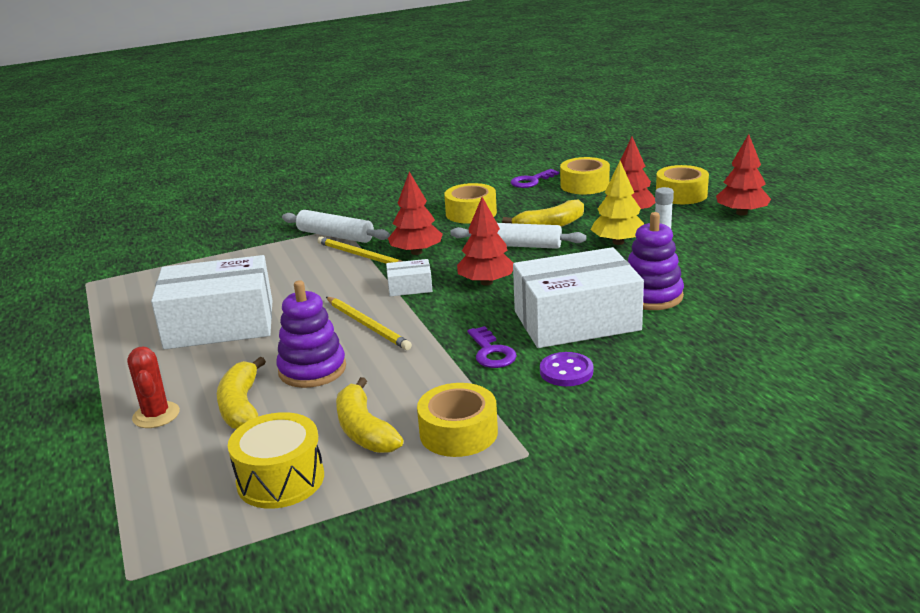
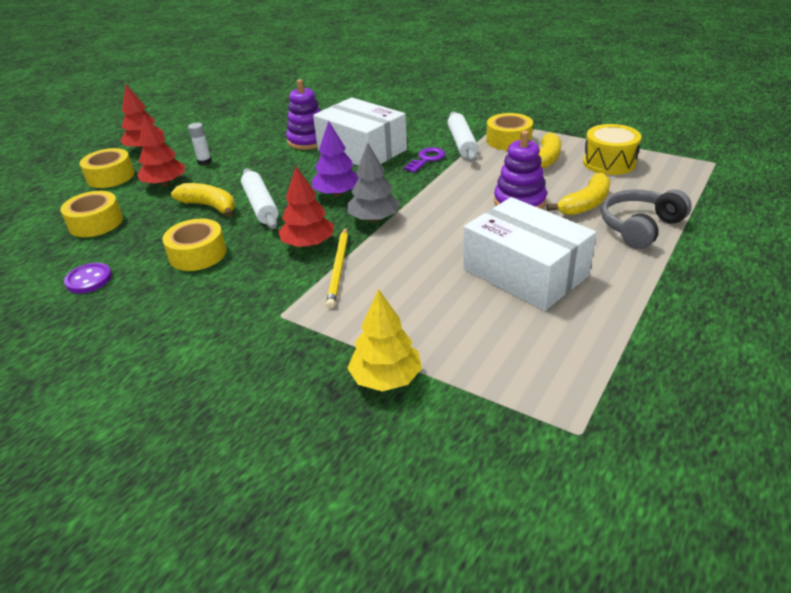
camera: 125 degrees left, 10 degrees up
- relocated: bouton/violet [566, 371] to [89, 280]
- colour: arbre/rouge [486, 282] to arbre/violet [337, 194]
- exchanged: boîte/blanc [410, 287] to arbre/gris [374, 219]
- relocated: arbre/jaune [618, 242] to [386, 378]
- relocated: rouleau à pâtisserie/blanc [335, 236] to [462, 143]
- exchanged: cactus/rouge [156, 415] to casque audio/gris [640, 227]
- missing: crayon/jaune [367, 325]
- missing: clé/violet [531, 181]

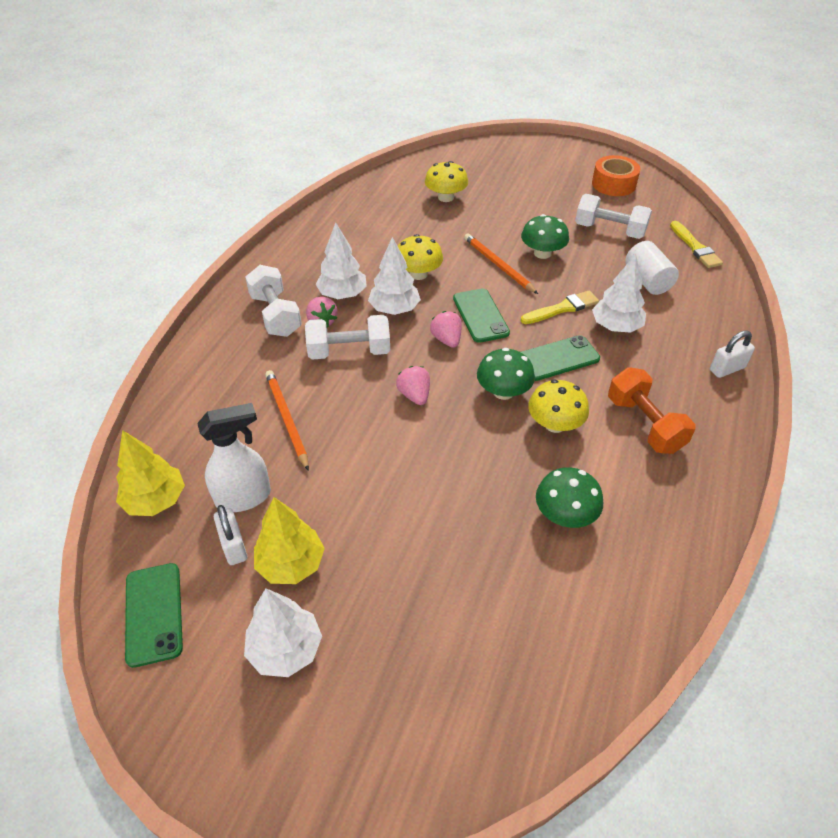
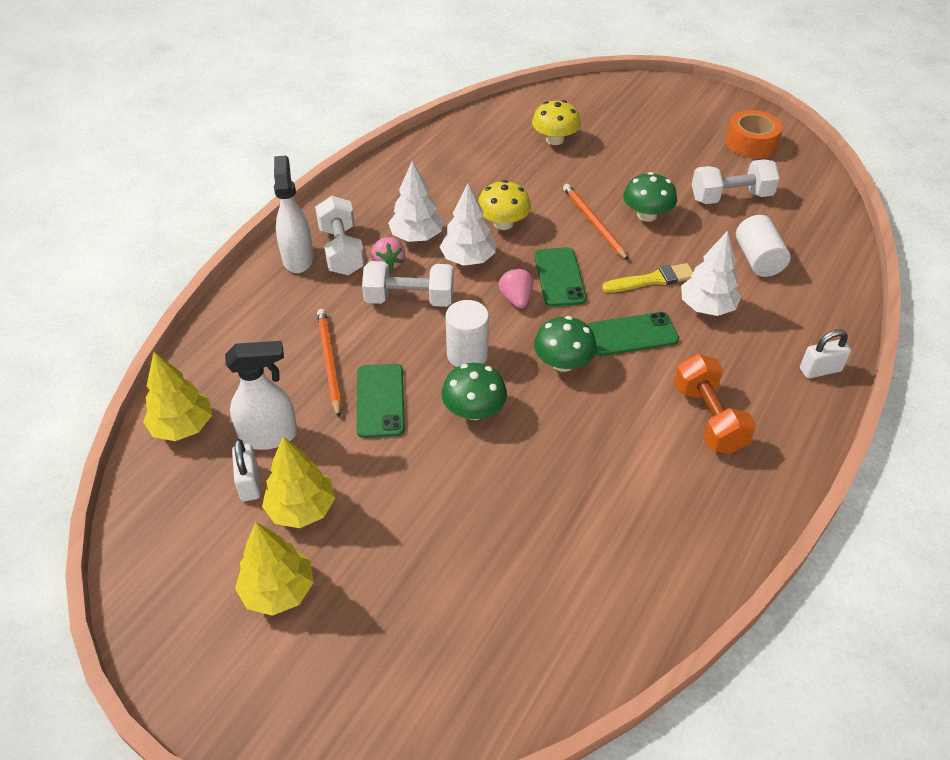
camera: 10 degrees right, 0 degrees up
- colour: arbre/blanc [285, 649] to arbre/jaune [278, 591]
- appeared: vaporisateur/blanc [298, 258]
- relocated: téléphone/vert [154, 613] to [380, 400]
- relocated: champignon/vert [565, 514] to [474, 410]
- exchanged: fraise/rose [414, 395] to cylindre/blanc [467, 354]
- spun: haltère/blanc [609, 230] = [730, 197] 45 degrees counterclockwise
- missing: champignon/jaune [555, 424]
- missing: pinceau/jaune [695, 247]

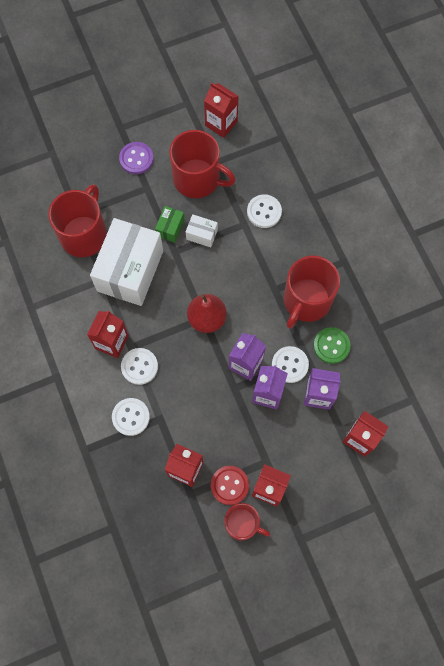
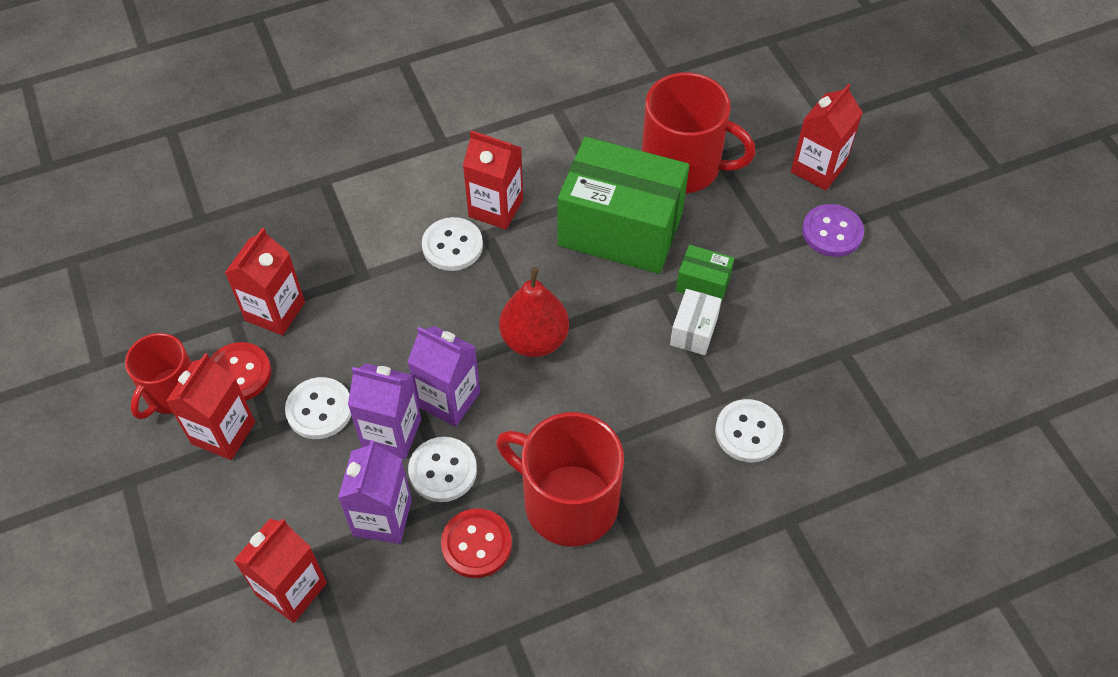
camera: 90 degrees right, 15 degrees down
- relocated: bouton/blanc [131, 417] to [319, 409]
- colour: bouton/vert [331, 346] to bouton/rouge [476, 544]
- colour: boîte/blanc [130, 271] to boîte/vert [620, 229]
- relocated: brique de lait/rouge [221, 123] to [818, 169]
- missing: tasse/rouge [197, 179]

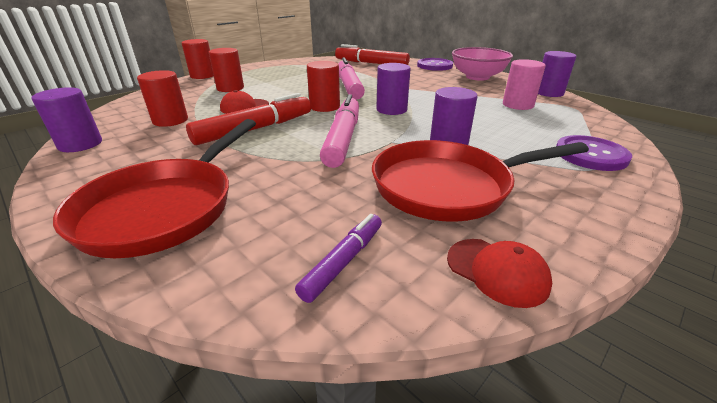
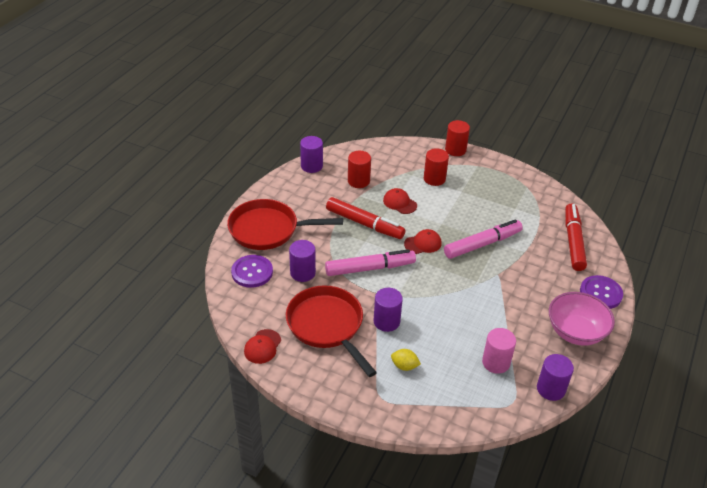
camera: 70 degrees right, 10 degrees up
- relocated: bouton/violet [590, 155] to [252, 272]
- relocated: cylindre/violet [391, 110] to [302, 273]
- appeared: citron/jaune [404, 366]
- exchanged: cylindre/rouge [324, 107] to casquette/rouge [423, 243]
- missing: feutre/violet [343, 261]

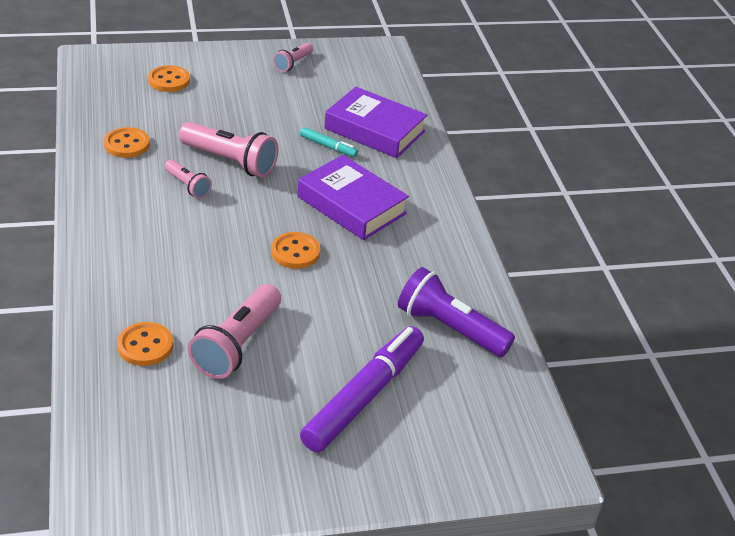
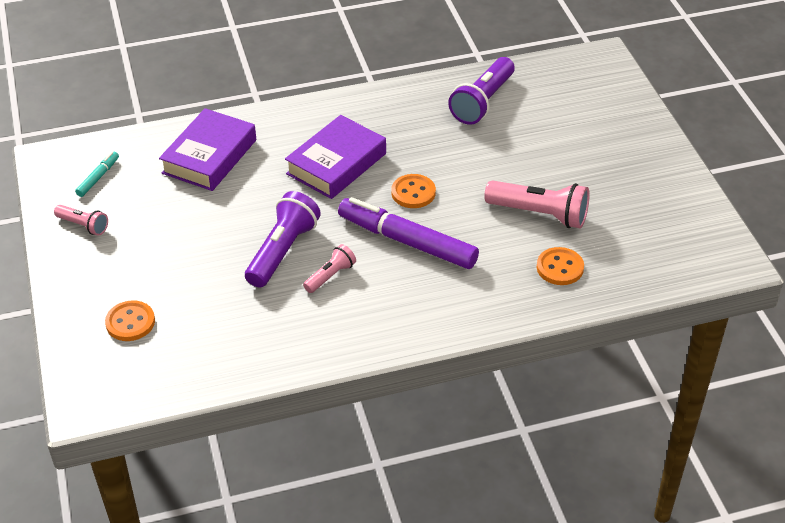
camera: 90 degrees left, 5 degrees up
- relocated: feutre/turquoise [328, 146] to [98, 177]
- colour: lampe de poche/rose [230, 161] to lampe de poche/violet [282, 251]
- relocated: feutre/violet [363, 396] to [407, 241]
- missing: bouton/orange [127, 144]

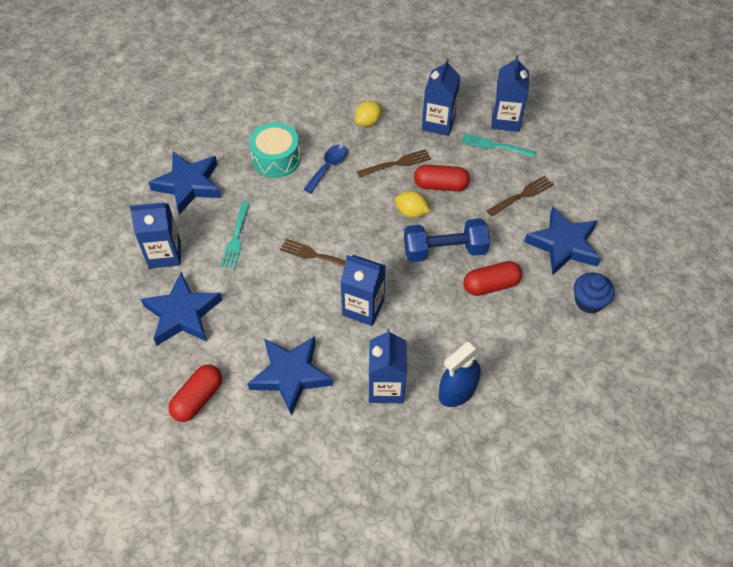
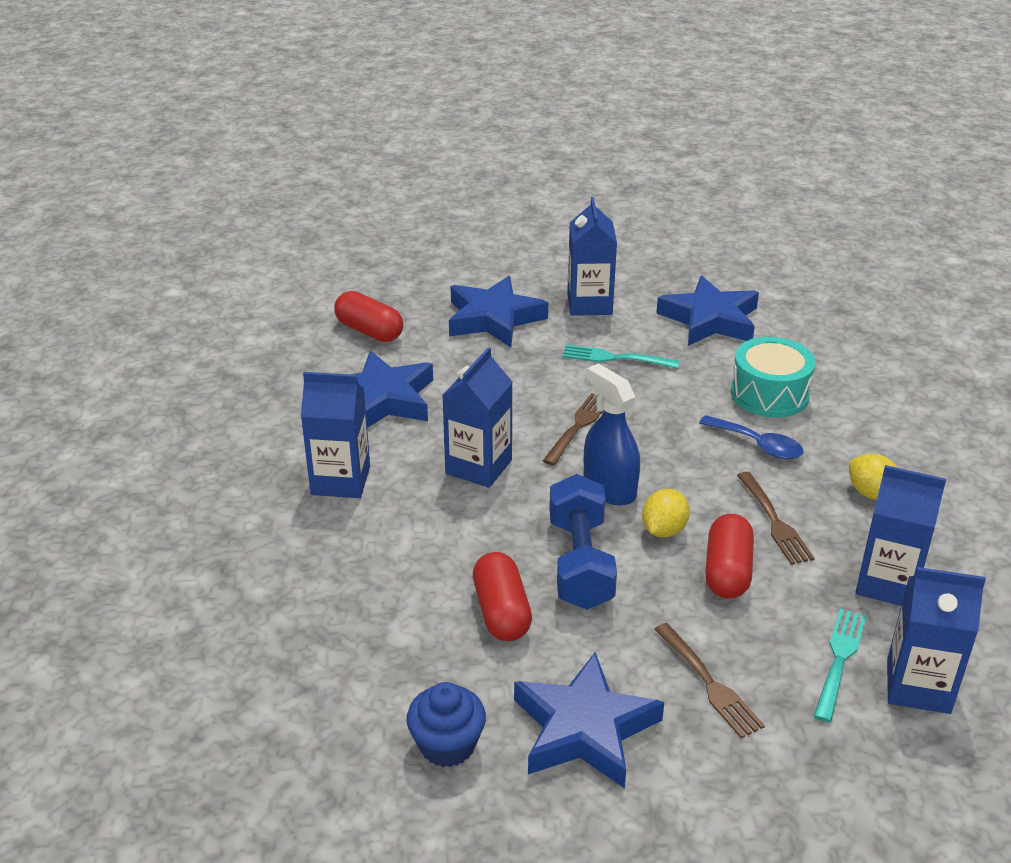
camera: 95 degrees right, 20 degrees down
- relocated: vaporisateur/bleu [457, 391] to [609, 488]

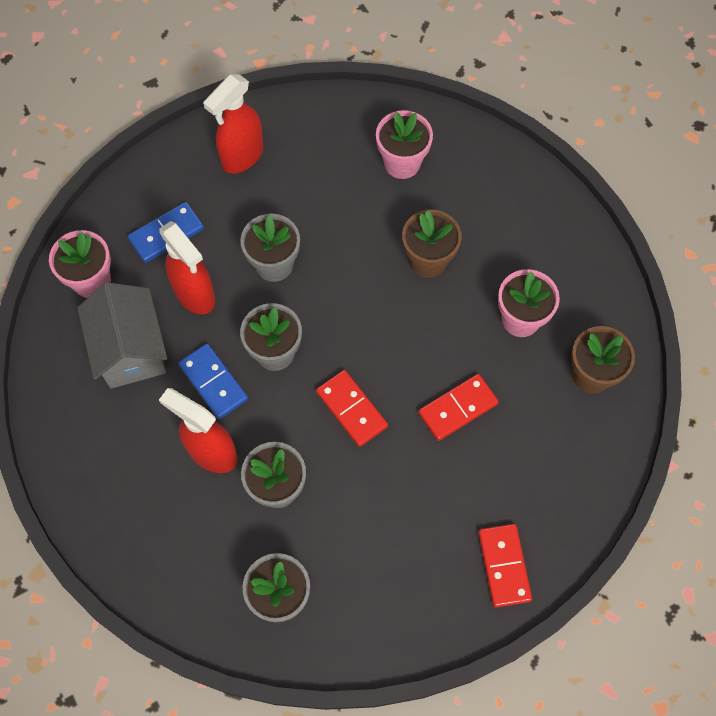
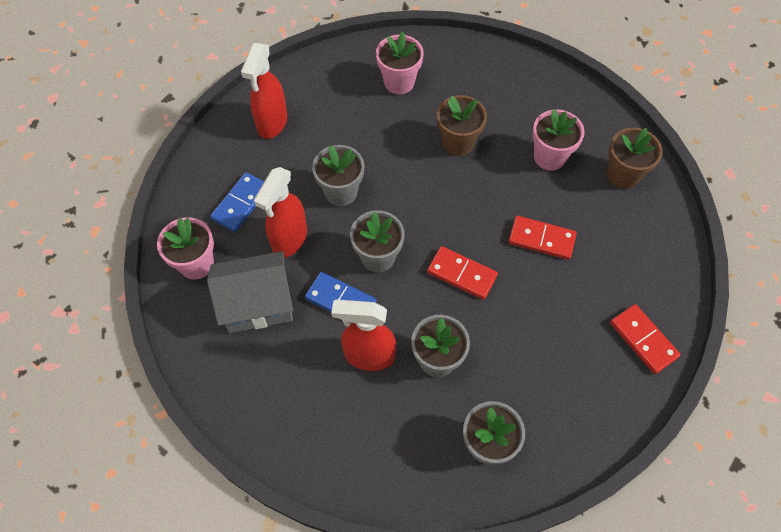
camera: 25 degrees left, 5 degrees down
- spun: maison/gris [130, 349] = [258, 304] 60 degrees counterclockwise
- spun: vaporisateur/rouge [195, 295] = [289, 240] 90 degrees clockwise
- spun: domino/rouge [458, 408] = [541, 239] 75 degrees clockwise

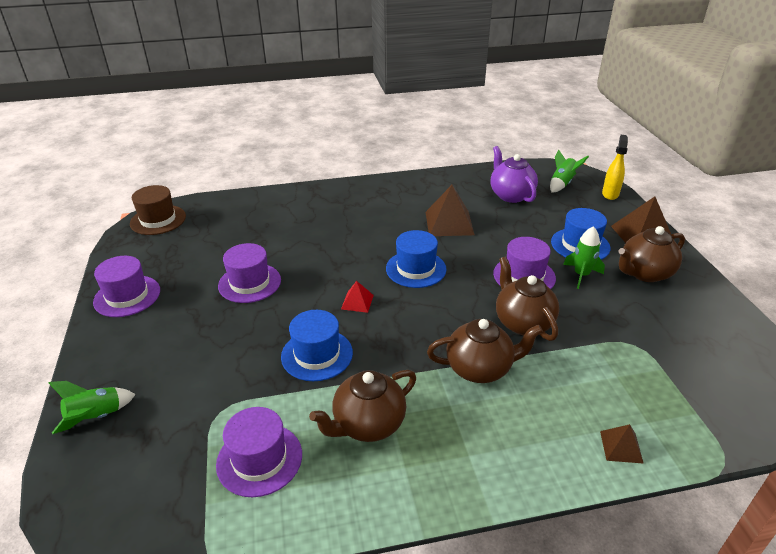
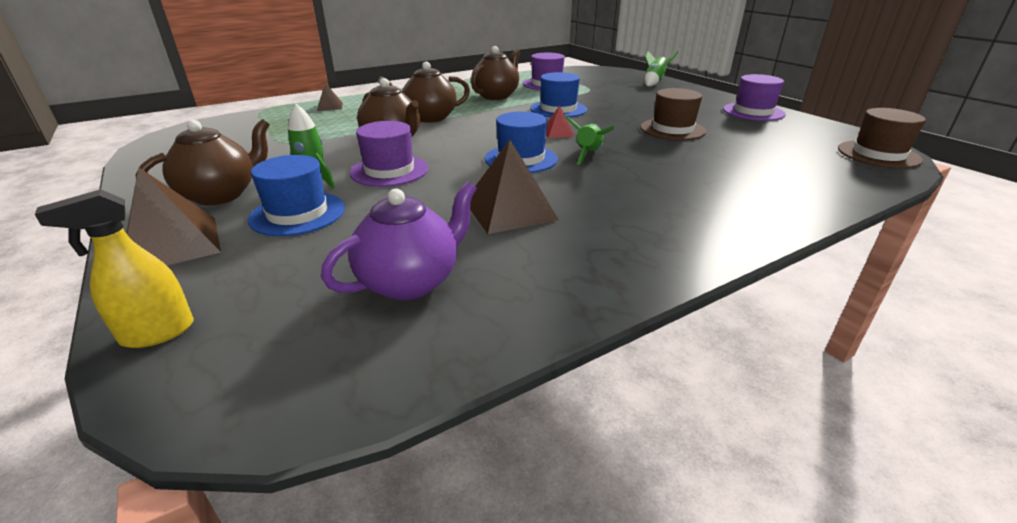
camera: 160 degrees right, 5 degrees down
- spun: vaporisateur/jaune [610, 194] = [157, 333] 60 degrees clockwise
- spun: théière/violet [510, 195] = [410, 281] 90 degrees counterclockwise
- relocated: fusée/vert [562, 183] to [588, 155]
- colour: chapeau/violet [249, 283] to chapeau/marron [672, 129]

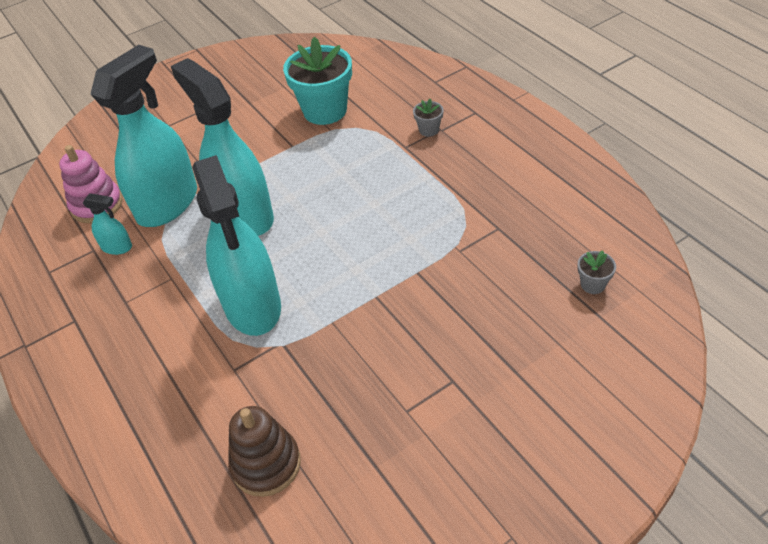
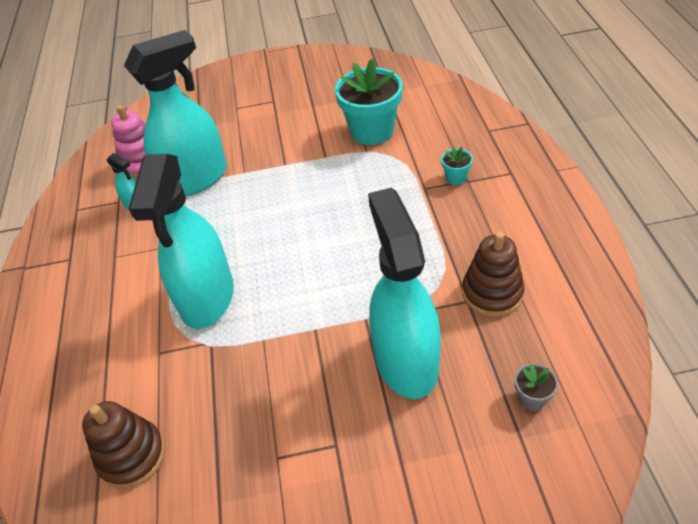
camera: 25 degrees right, 0 degrees up
- relocated: vaporisateur/turquoise [244, 215] to [405, 360]
- colour: pot de fleurs/gris [429, 130] to pot de fleurs/turquoise [456, 178]
- appeared: jouet à empiler/marron [492, 293]

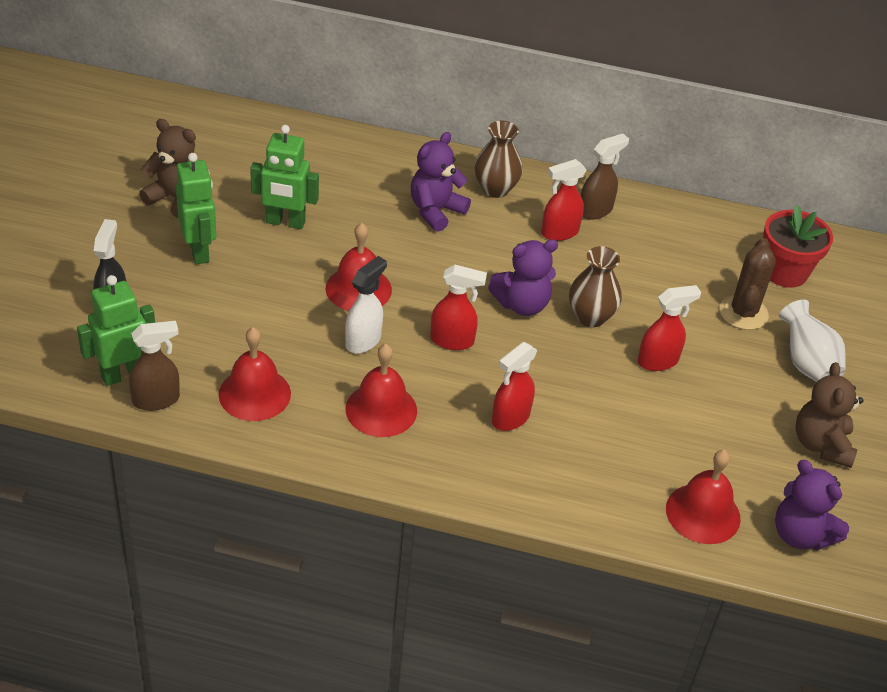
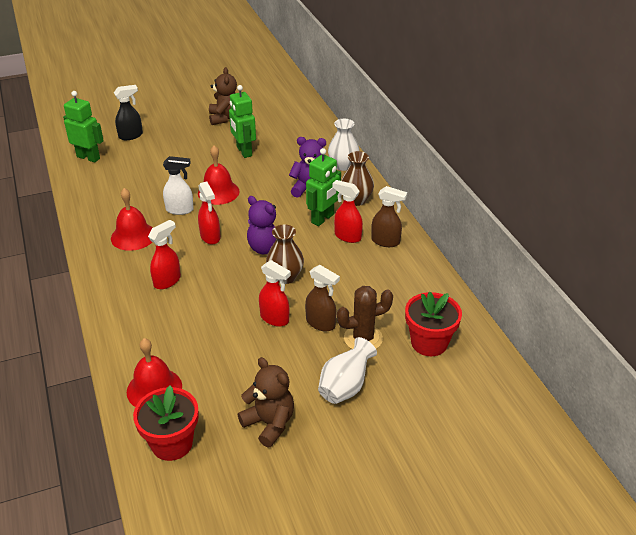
camera: 60 degrees right, 5 degrees down
- exchanged: ours en peluche/violet [800, 535] to pot de fleurs/rouge [172, 443]
- spun: vaporisateur/rouge [510, 418] = [167, 281] 120 degrees clockwise
- spun: ours en peluche/marron [821, 445] = [269, 423] 75 degrees clockwise
- relocated: vaporisateur/marron [156, 400] to [321, 323]
- relocated: robot/vert [199, 251] to [323, 219]
- appeared: vase/blanc [343, 166]
- missing: cloche/rouge [254, 394]

